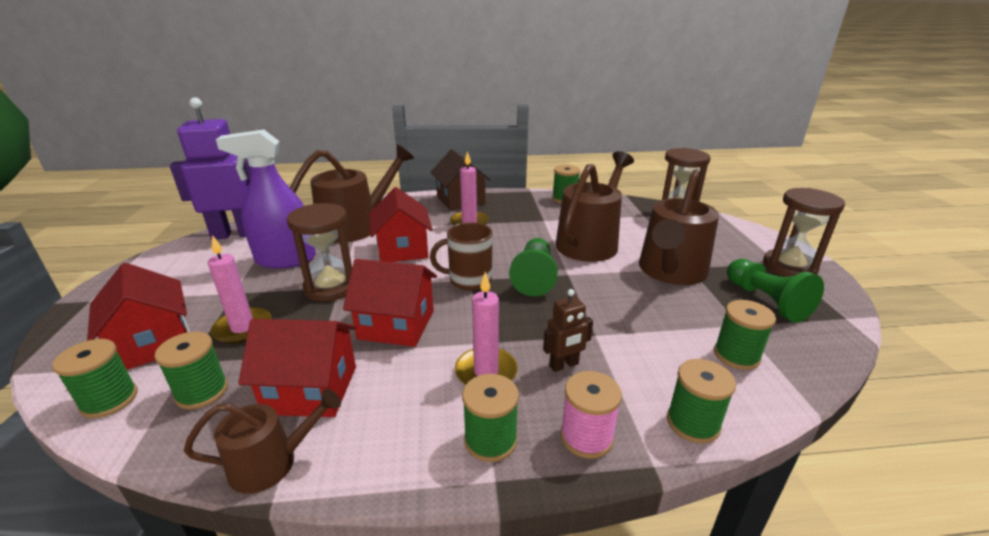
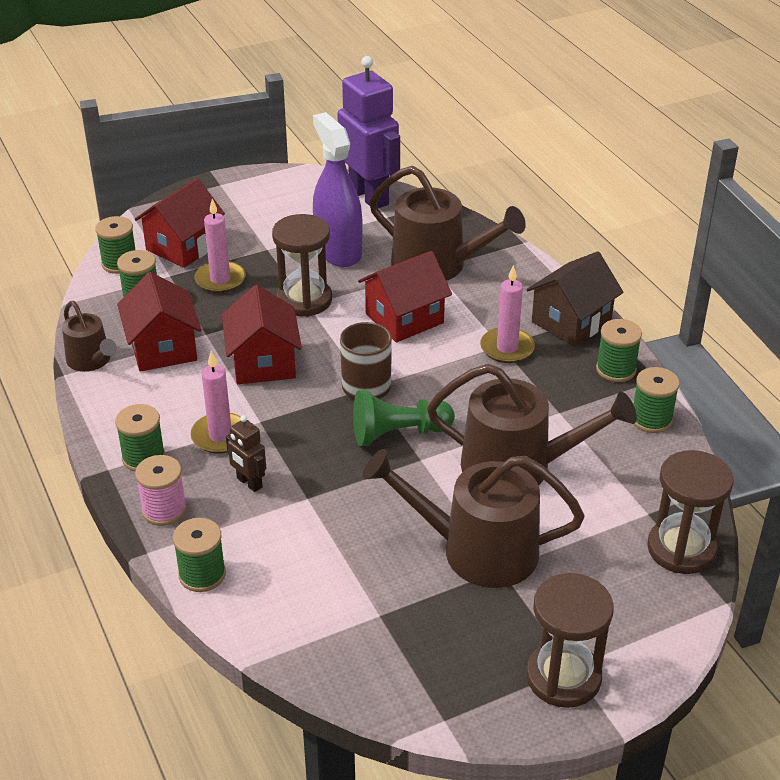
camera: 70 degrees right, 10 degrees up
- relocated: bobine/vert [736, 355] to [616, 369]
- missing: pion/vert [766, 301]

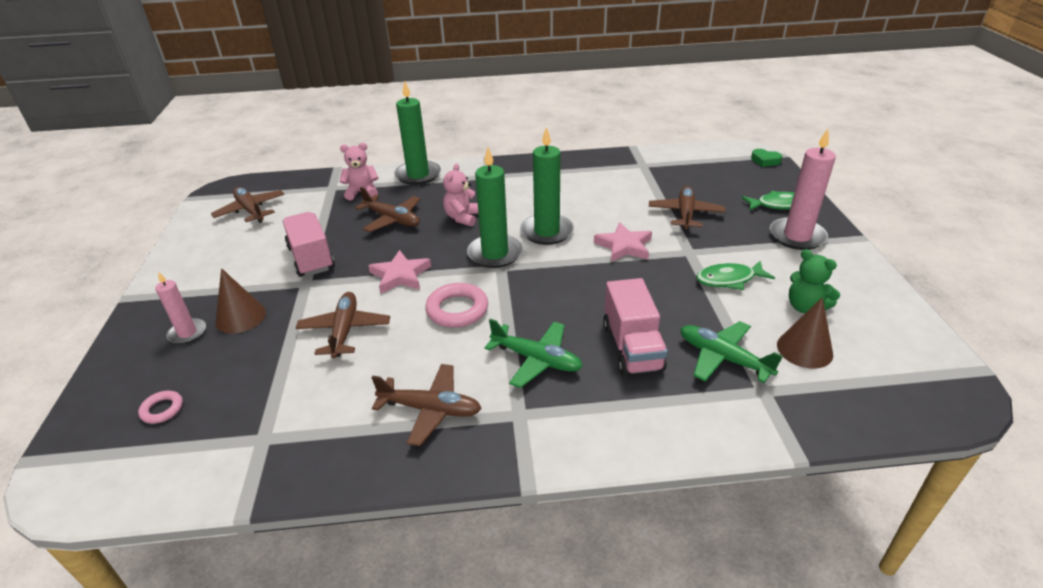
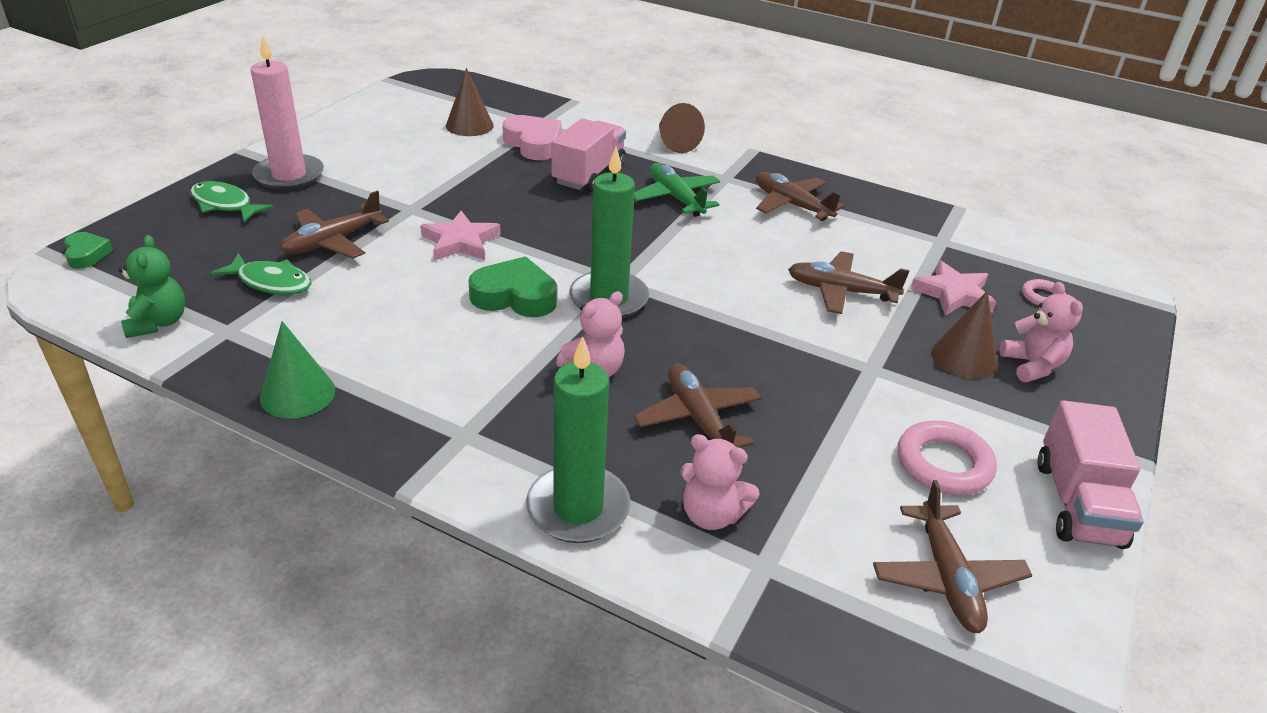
camera: 150 degrees left, 0 degrees up
- relocated: ours en peluche/vert [805, 307] to [158, 323]
- relocated: poisson/vert [729, 279] to [271, 282]
- appeared: cône/vert [298, 394]
- exchanged: bougie/vert [547, 232] to cœur/vert [515, 296]
- exchanged: avion/vert [723, 358] to cœur/rose [534, 144]
- appeared: cône/marron [674, 142]
- spun: avion/marron [345, 330] = [841, 291] 75 degrees clockwise
- relocated: anneau/rose [457, 309] to [943, 464]
- relocated: étoile/rose [400, 275] to [953, 294]
- exchanged: bougie/rose [187, 333] to ours en peluche/rose [1032, 366]
- relocated: camion/rose [311, 258] to [1077, 503]

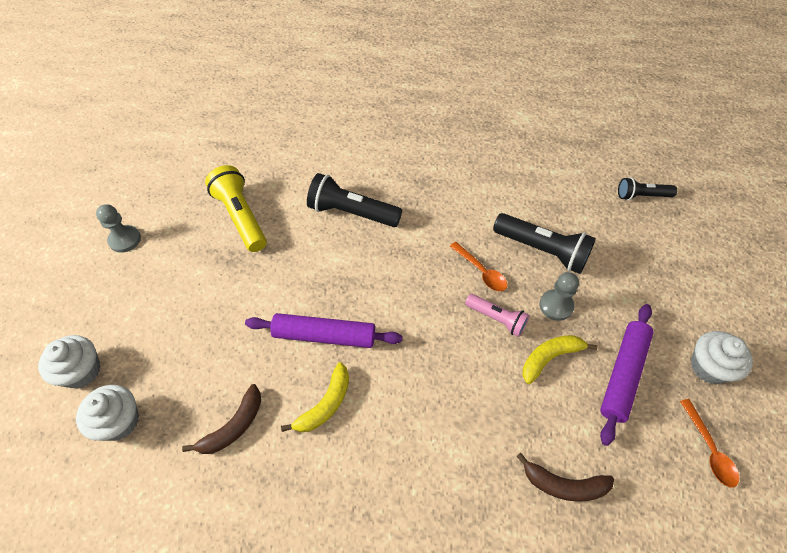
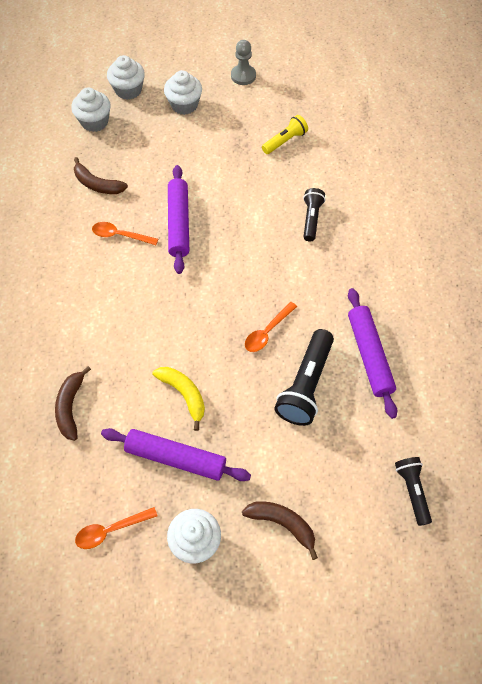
camera: 80 degrees right, 5 degrees up
- exchanged: banane/jaune [325, 404] to cuillère/orange [120, 235]
- appeared: muffin/blanc [184, 105]
- appeared: banane/marron [282, 524]
- size: lampe de poche/jaune [241, 217] = [285, 141] x0.60
- size: lampe de poche/noir [352, 212] = [311, 219] x0.60
- appeared: rouleau à pâtisserie/violet [369, 355]
- missing: lampe de poche/rose [497, 319]
- missing: pion/gris [556, 306]

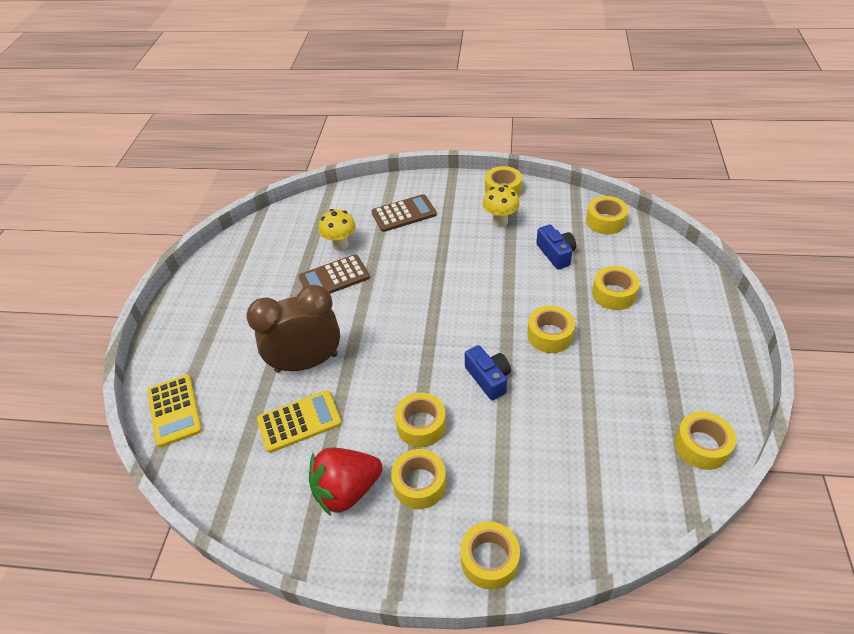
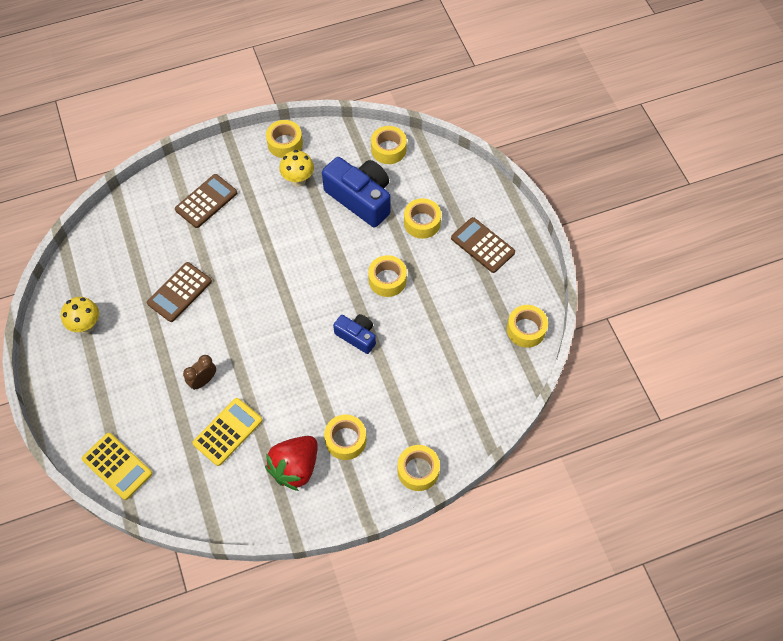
camera: 30 degrees left, 15 degrees up
- relocated: champignon/jaune [340, 245] to [86, 326]
- size: réveil/marron [306, 362] = [203, 381] x0.47
- size: appareil photo/bleu [556, 254] = [360, 198] x1.80
- appeared: calculatrice/marron [482, 245]
- missing: ruban adhésif/jaune [421, 425]

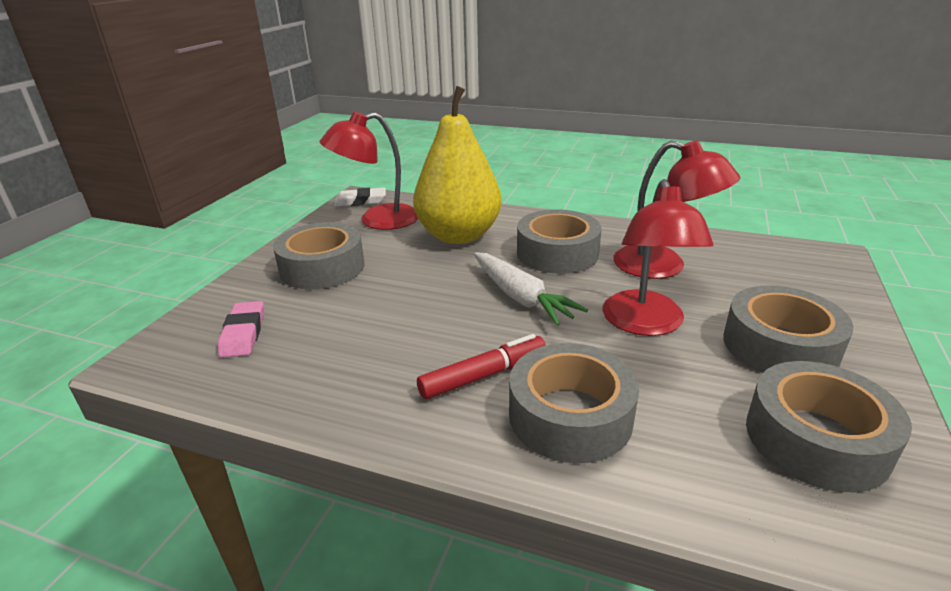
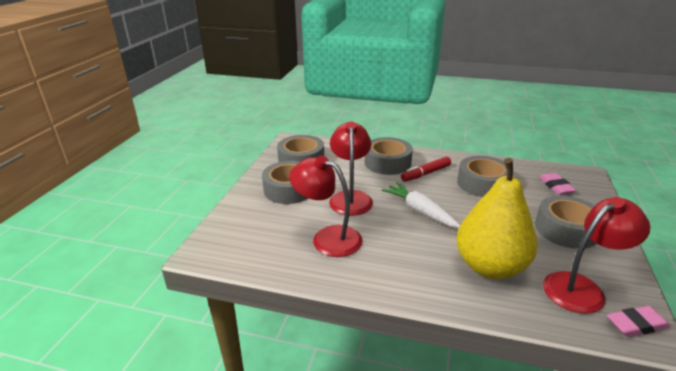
camera: 175 degrees right, 0 degrees up
- relocated: ruban adhésif/gris [557, 253] to [483, 184]
- colour: gomme/blanc [360, 201] to gomme/rose [636, 324]

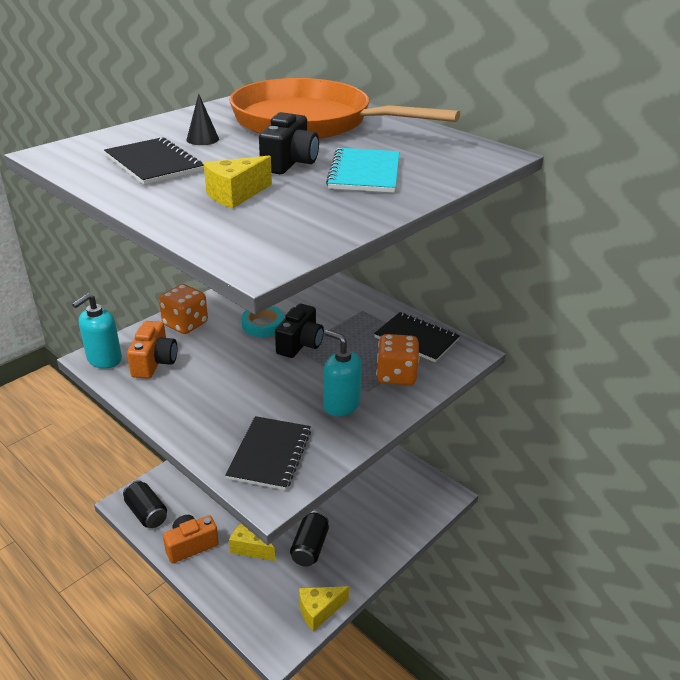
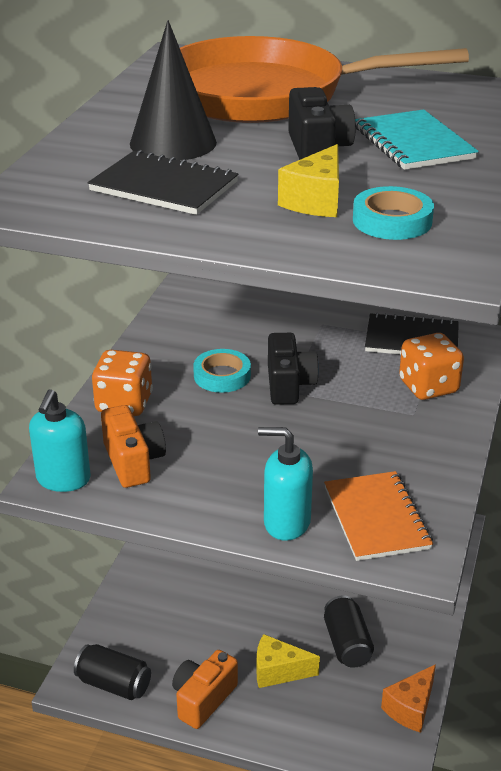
camera: 25 degrees left, 0 degrees up
- size: cône/noir [202, 139] = [173, 143] x1.99
- relocated: distributeur de savon/turquoise [341, 405] to [286, 522]
- colour: carnet/noir [269, 454] to carnet/orange [376, 518]
- appeared: ruban adhésif/turquoise [392, 221]
- colour: fromage/jaune [319, 611] to fromage/orange [410, 708]

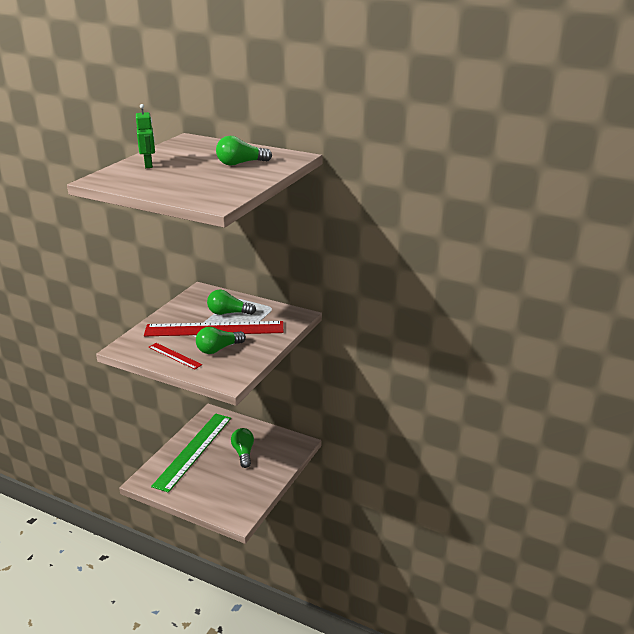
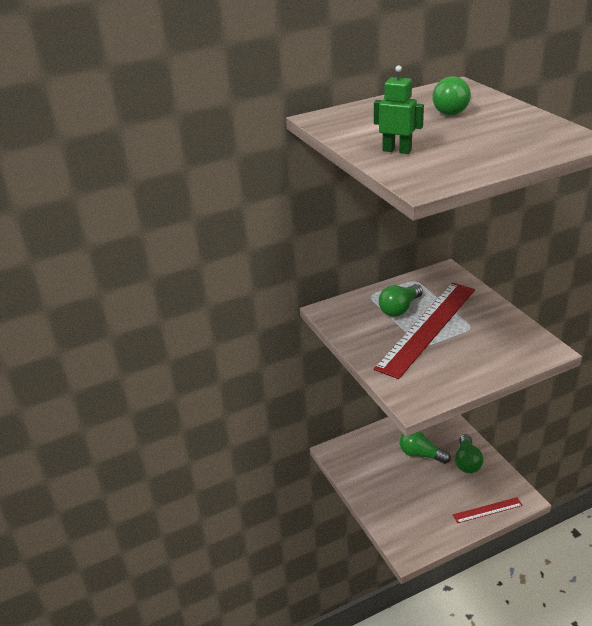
camera: 50 degrees left, 5 degrees up
- relocated: règle/rouge [175, 356] to [487, 510]
- relocated: ampoule/vert [218, 349] to [467, 462]
- missing: règle/vert [193, 451]

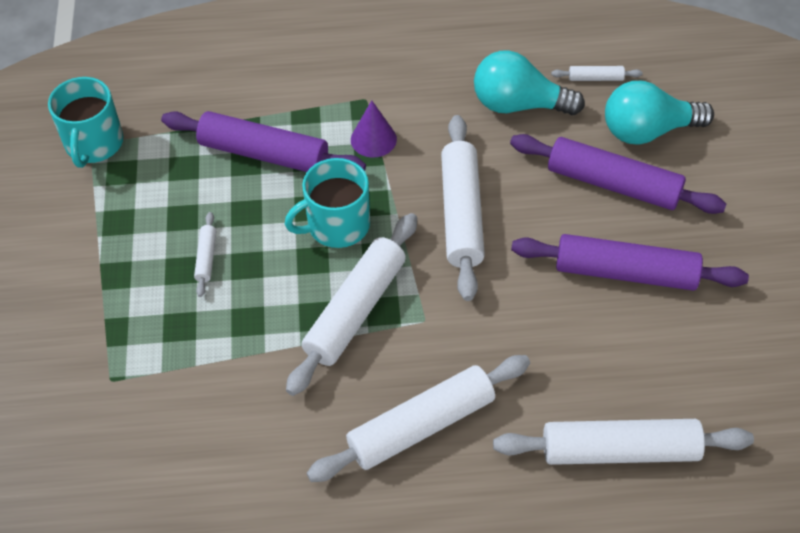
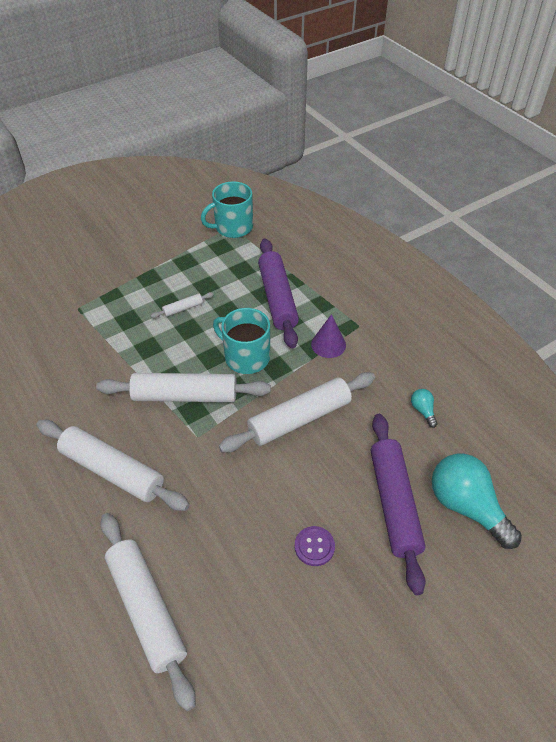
camera: 60 degrees right, 5 degrees down
- exchanged: rouleau à pâtisserie/violet [625, 272] to bouton/violet [314, 546]
- size: ampoule/turquoise [518, 105] = [423, 411] x0.44
- missing: rouleau à pâtisserie/blanc [595, 78]

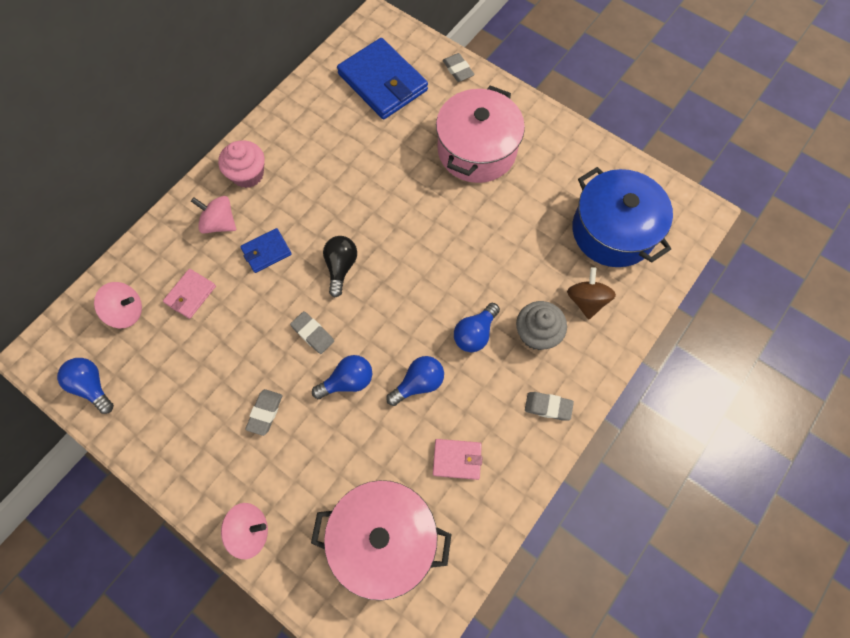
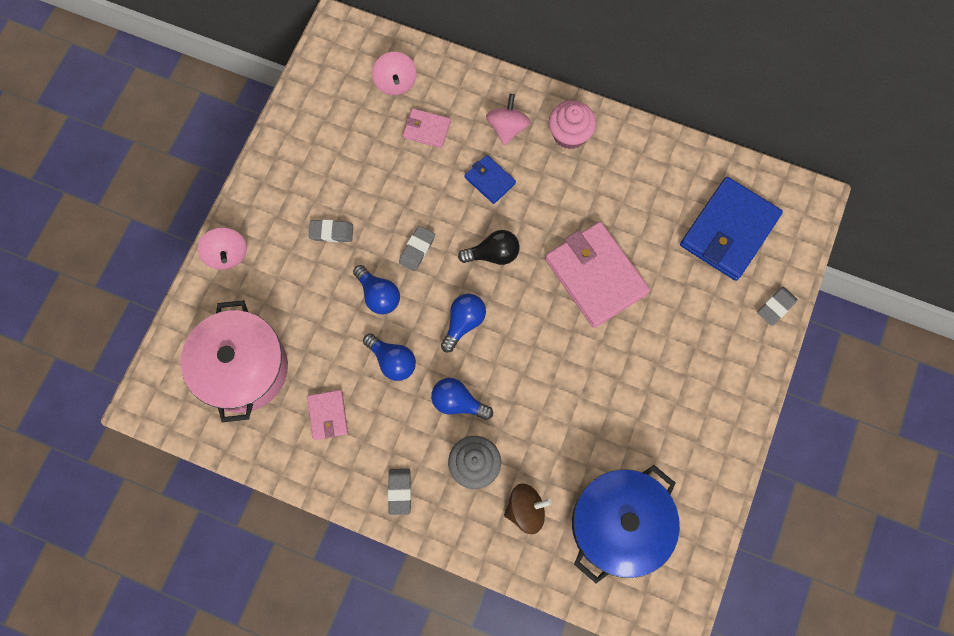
camera: 75 degrees right, 5 degrees up
- relocated: ampoule/bleu [92, 386] to [463, 323]
- appeared: portefeuille/rose [595, 276]
- missing: marmite/rose [476, 150]

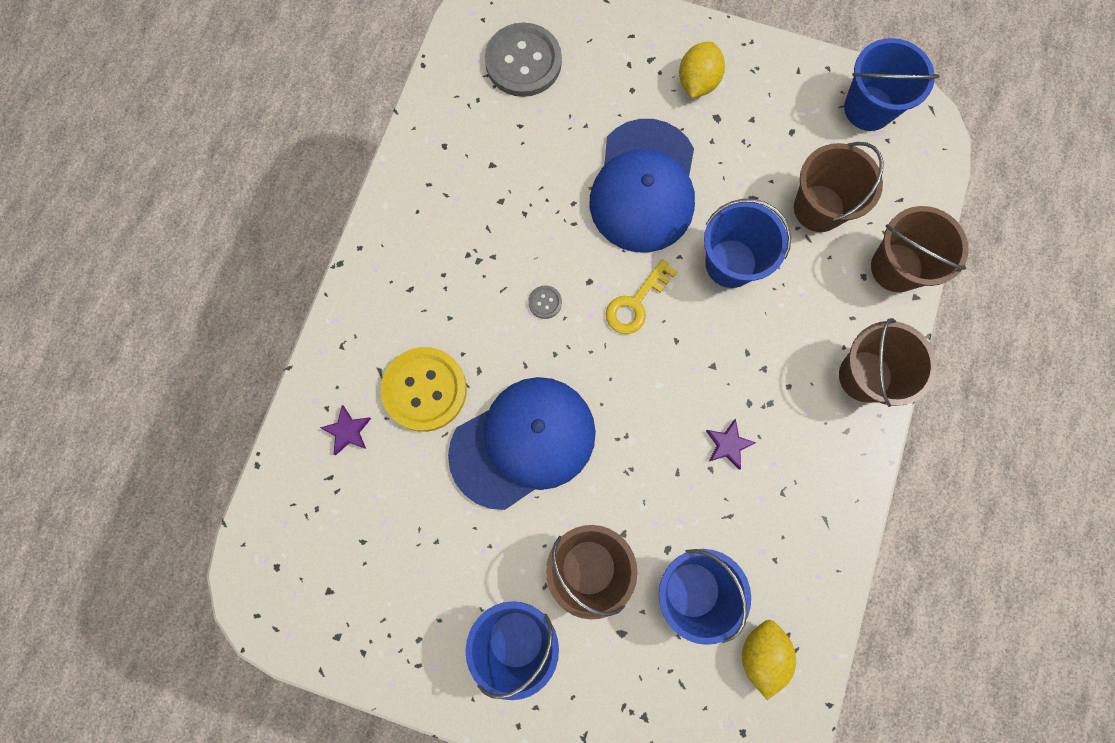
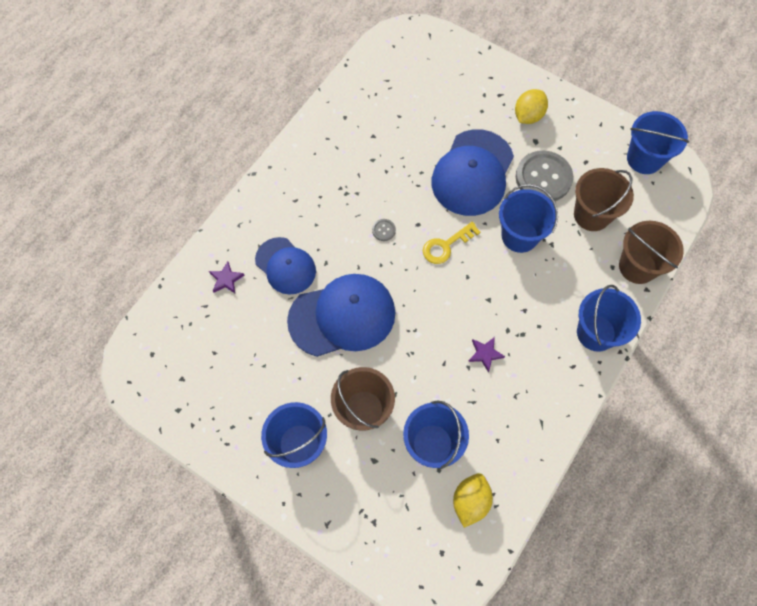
camera: 15 degrees right, 10 degrees down
- exchanged: bouton/jaune [424, 390] to casquette/bleu [285, 266]
- relocated: bouton/gris [523, 62] to [543, 178]
- colour: seau/marron [865, 376] to seau/bleu [596, 333]

